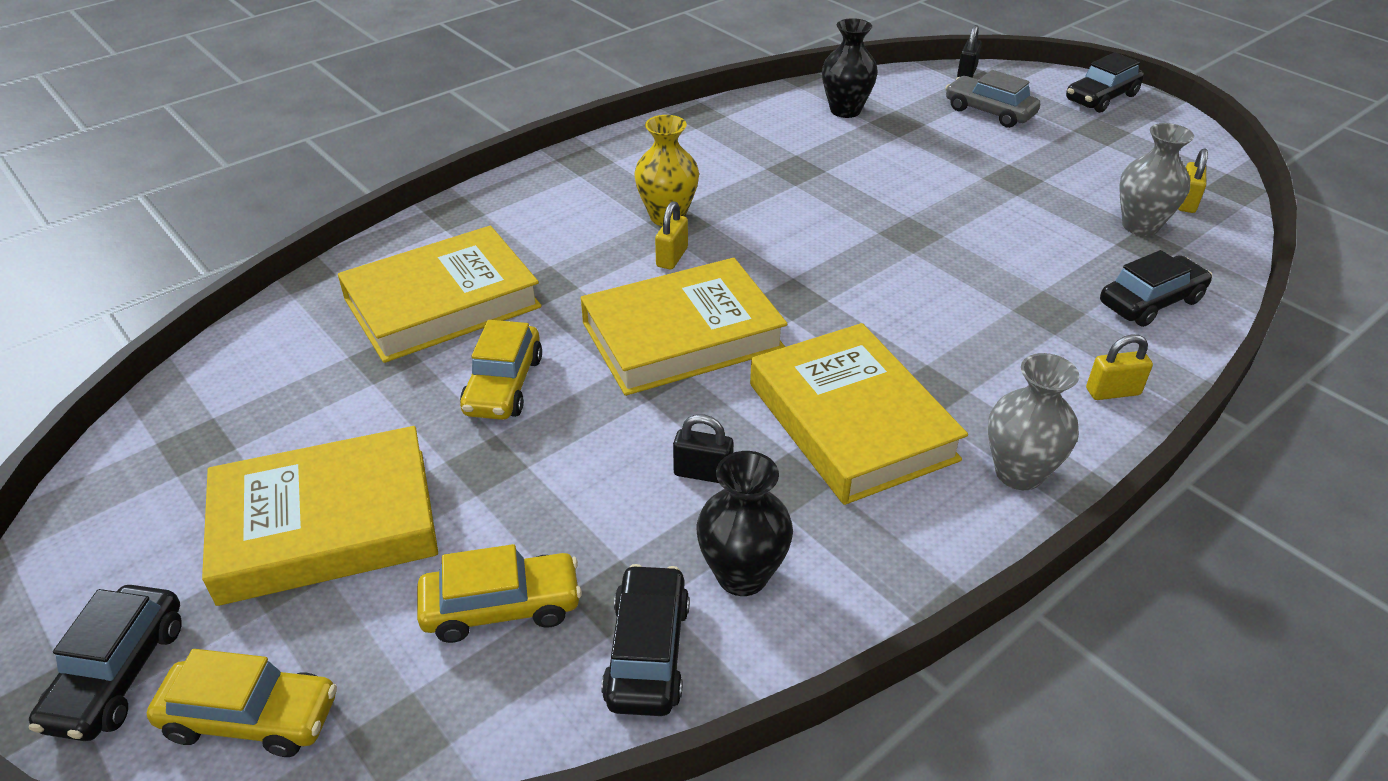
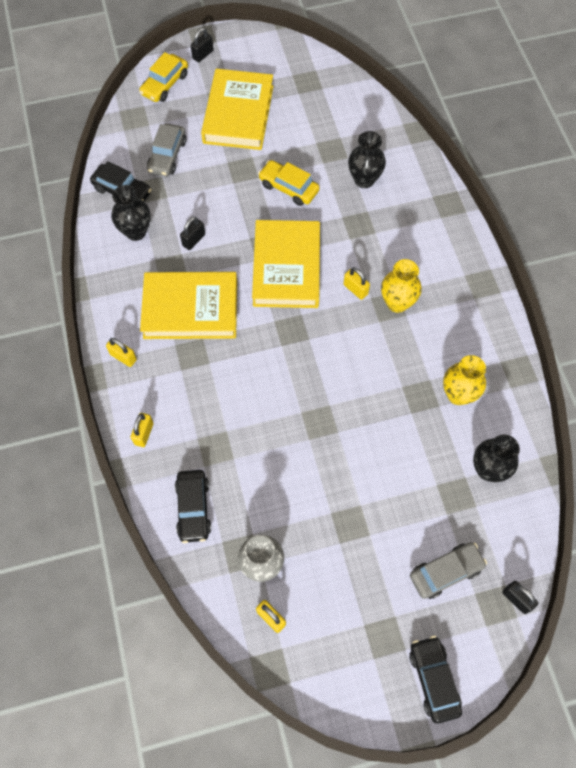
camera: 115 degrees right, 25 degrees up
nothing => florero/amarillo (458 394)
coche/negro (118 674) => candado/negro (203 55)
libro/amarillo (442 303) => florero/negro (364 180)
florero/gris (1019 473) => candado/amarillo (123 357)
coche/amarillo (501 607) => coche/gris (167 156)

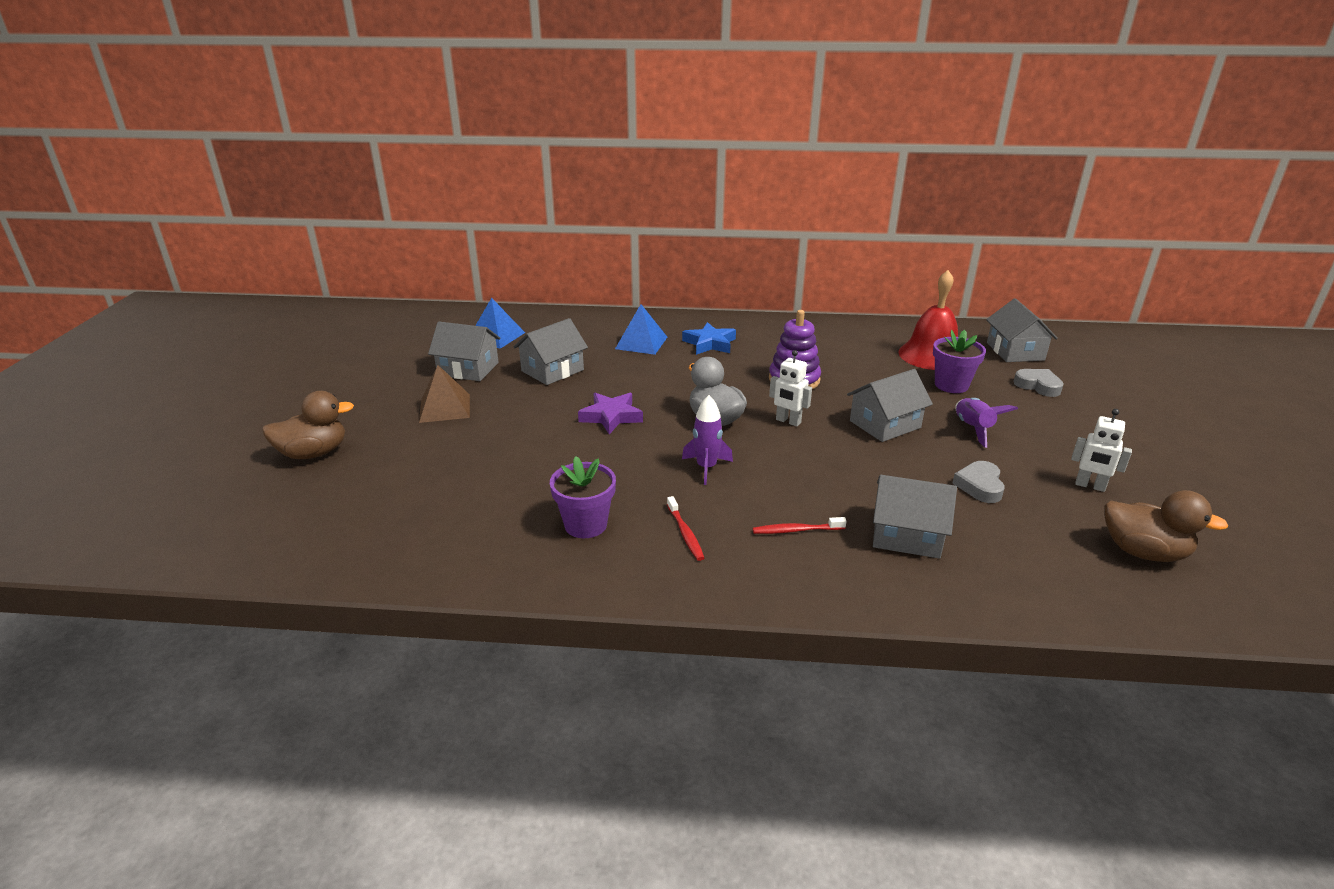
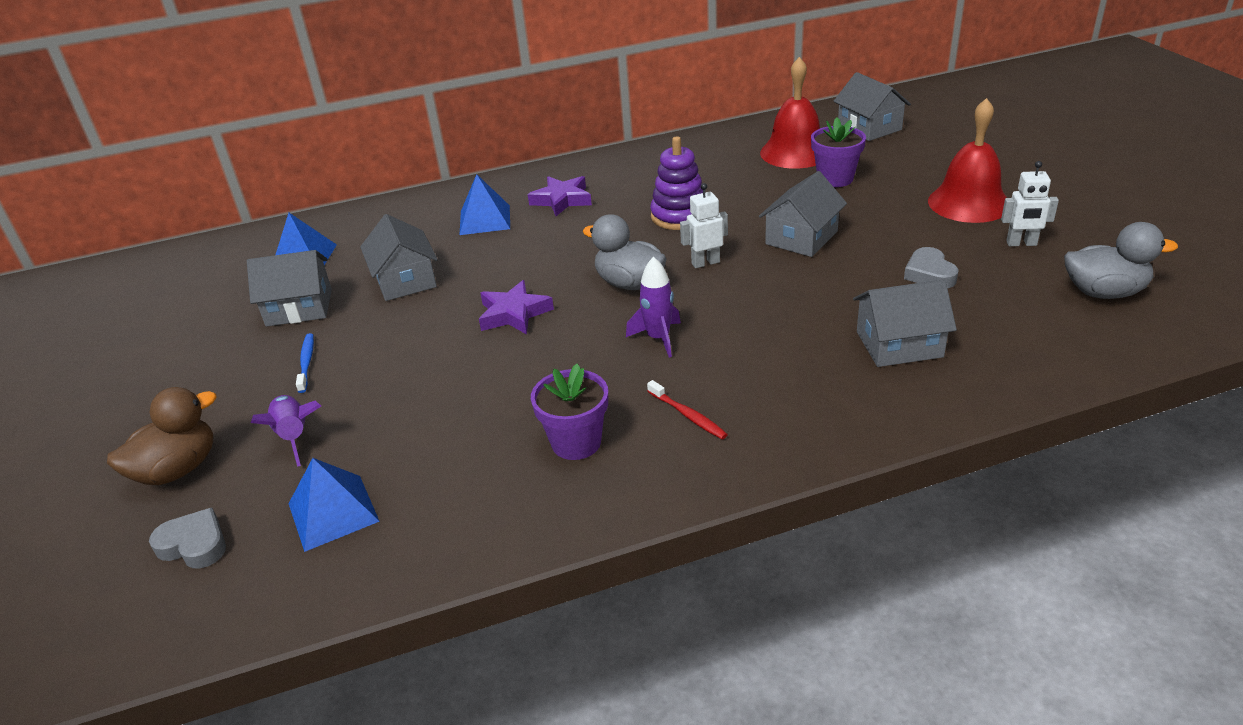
camera: 20 degrees left, 5 degrees up
cepillo de dientes/rojo (796 530) => nothing
nothing => pirámide/azul (333 512)
nothing => campana/rojo (968 203)
cohete/morado (973 429) => cohete/morado (294 436), moved
corazón/gris (1038 386) => corazón/gris (194 544), moved
pirámide/marrón (445 408) => cepillo de dientes/azul (306 362)
estrella/azul (710 343) => estrella/morado (562 200)
pato/marrón (1143 552) => pato/gris (1104 292)
casa/gris (552 370) => casa/gris (405 280), 45 degrees counterclockwise
robot/blanco (788 421) => robot/blanco (705 263), 150 degrees clockwise

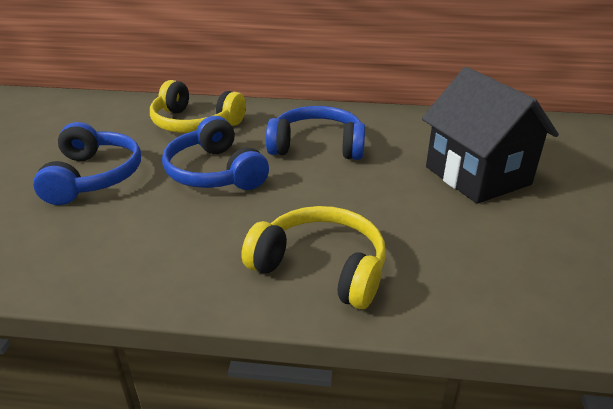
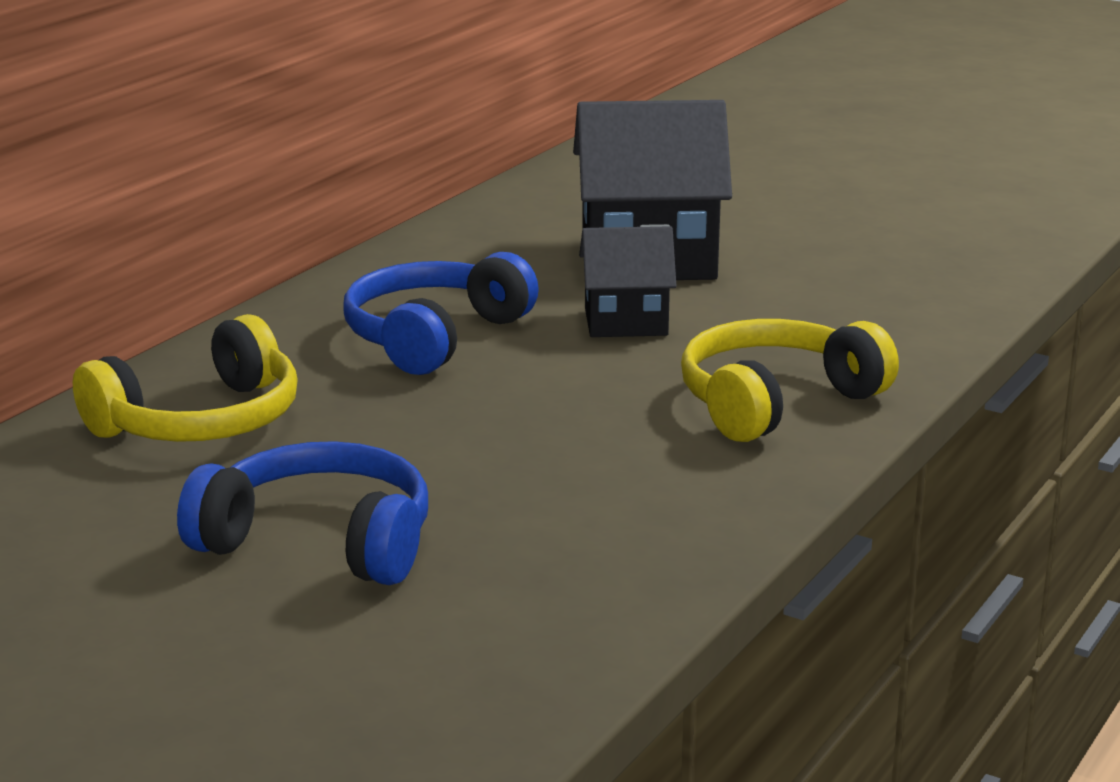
camera: 65 degrees left, 10 degrees down
auriculares/azul (215 172) => nothing
nothing => casa/negro (626 322)

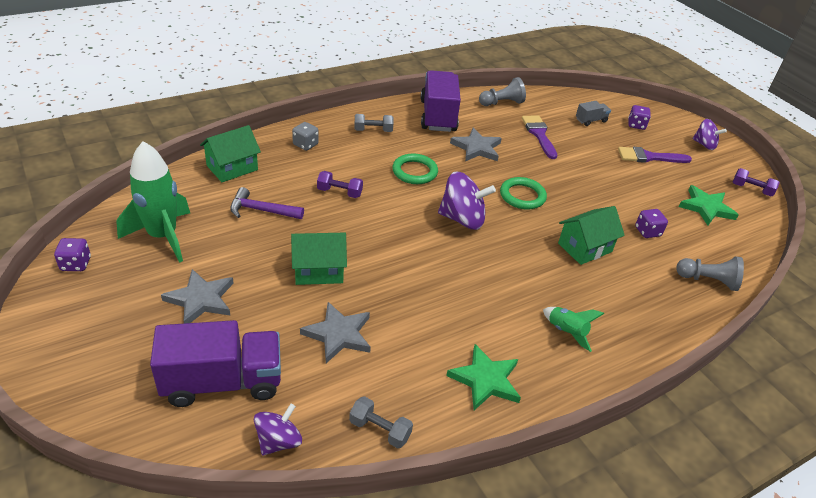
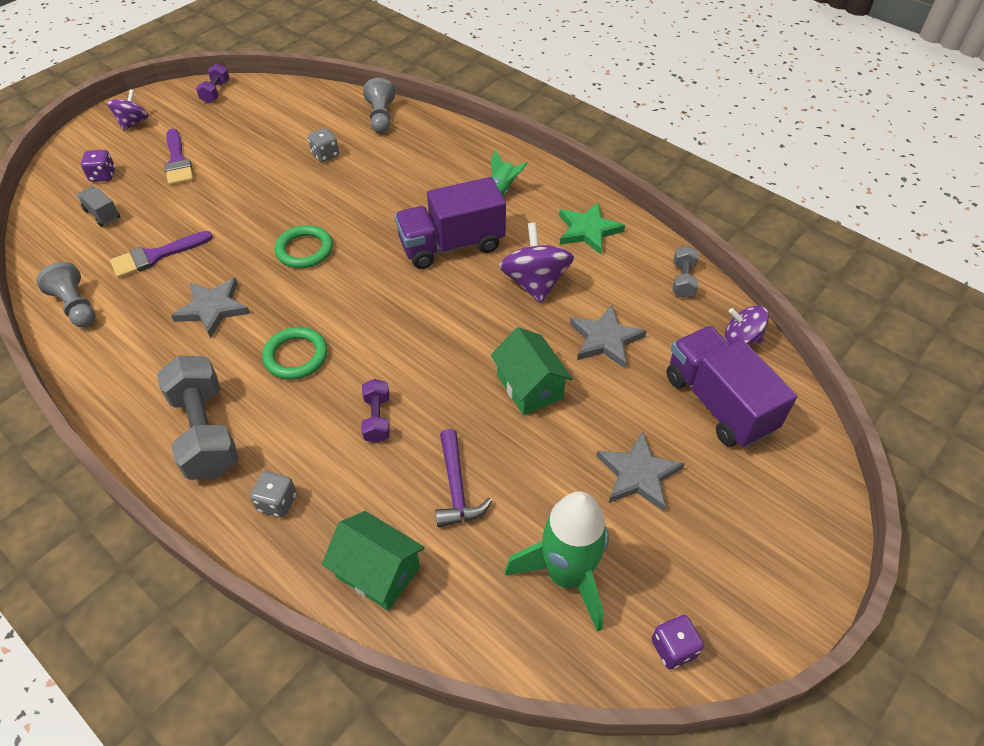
camera: 105 degrees left, 10 degrees up
casa/verde (584 247) => nothing
estrella/verde (706 208) => nothing
camión/morado (438 116) => camión/morado (451 245), moved
peonza/morado (462 219) => peonza/morado (535 283), moved
dado/morado (647 232) => dado/gris (325 155)
mancuerna/gris (373 130) => mancuerna/gris (205 432), x1.97

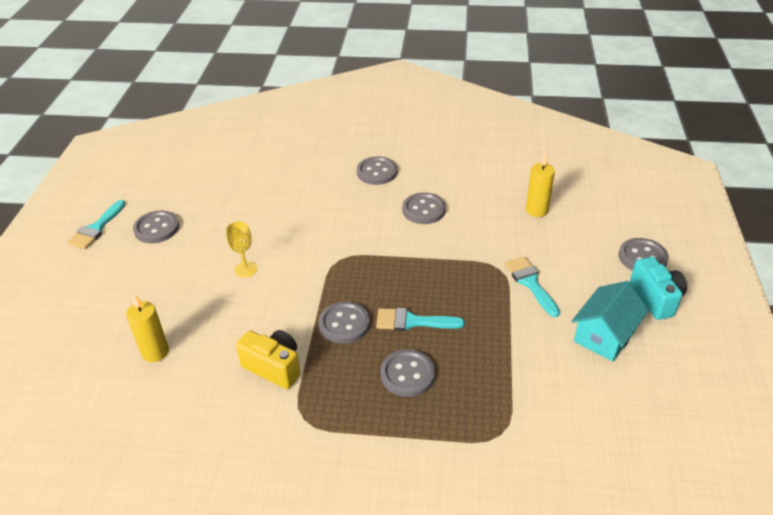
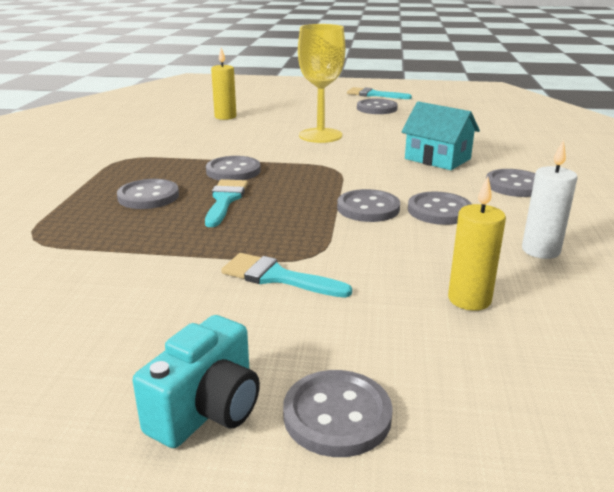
camera: 90 degrees right, 15 degrees down
cámara/amarillo (274 367) => nothing
nothing => botón/gris (368 208)
nothing => vela/blanco (540 250)
casa/turquesa (604 335) => casa/turquesa (437 159), moved
pincel/turquesa (530 283) => pincel/turquesa (277 277), 135 degrees counterclockwise
cámara/turquesa (655 299) => cámara/turquesa (207 410), 45 degrees counterclockwise
copa/amarillo (245 269) => copa/amarillo (320 135), x1.93

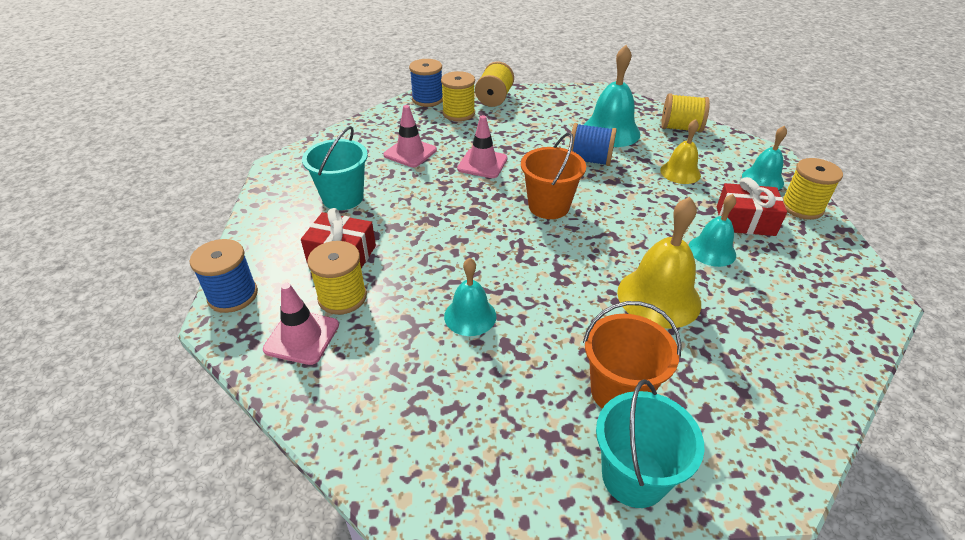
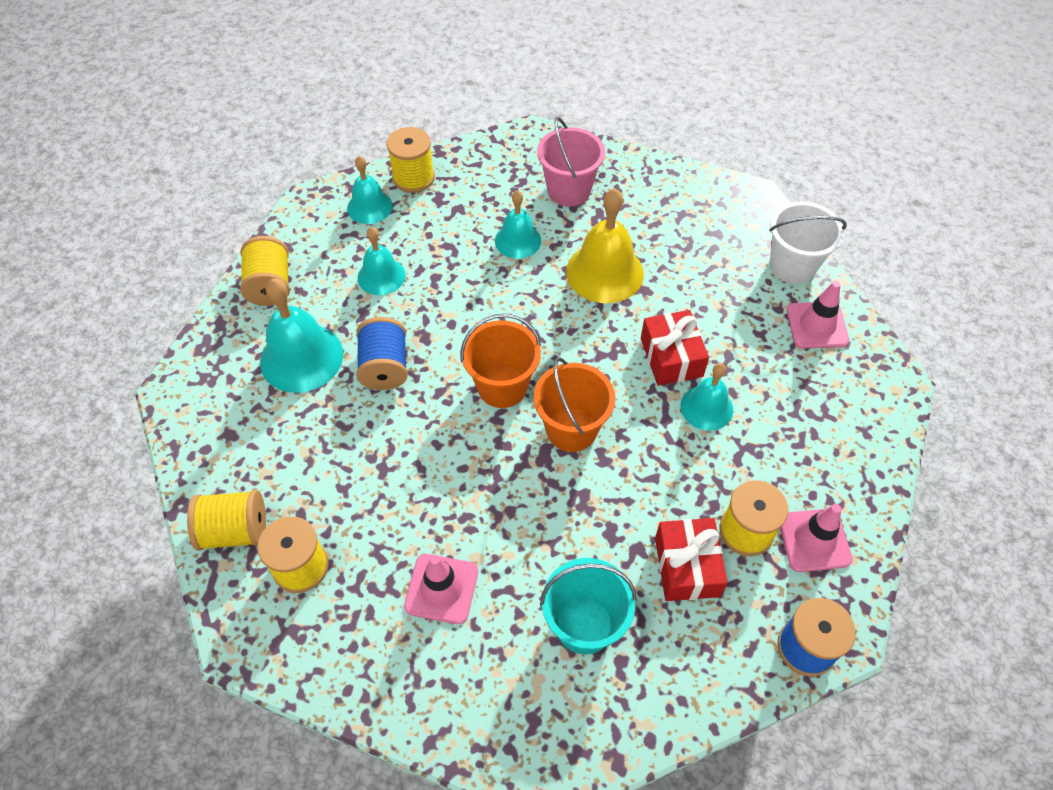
camera: 110 degrees left, 15 degrees up
carrete/azul (427 99) => nothing
nothing => balde/rosa (568 190)
cono de tráfico/rosa (482 164) => cono de tráfico/rosa (817 325), moved
balde/naranja (619 391) => balde/naranja (571 429), moved
regalo/rojo (745 221) => regalo/rojo (671 357), moved
balde/turquesa (634 476) => balde/blanco (792 266)
campana/amarillo (680 172) => campana/turquesa (381 276)

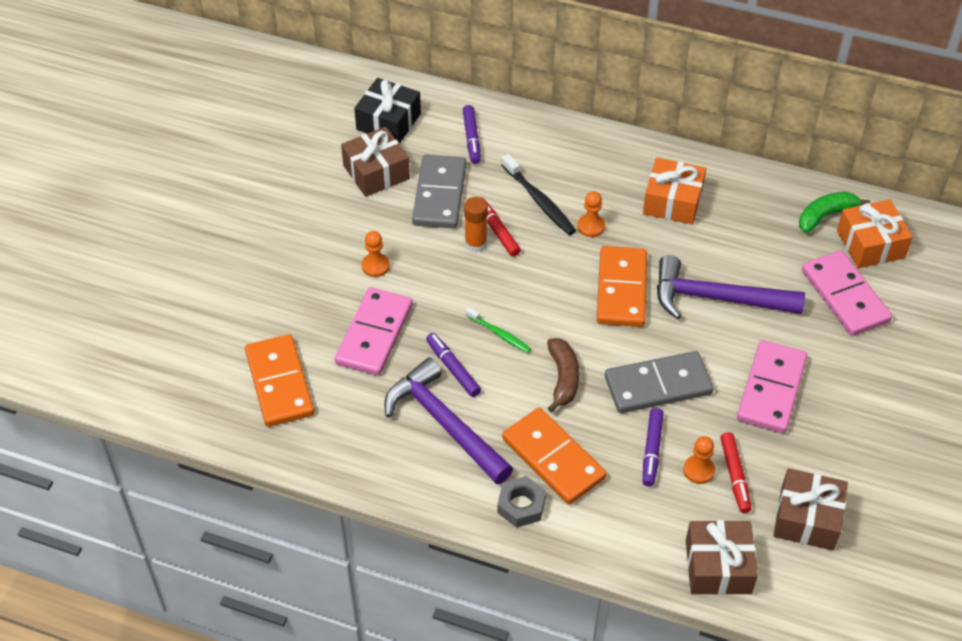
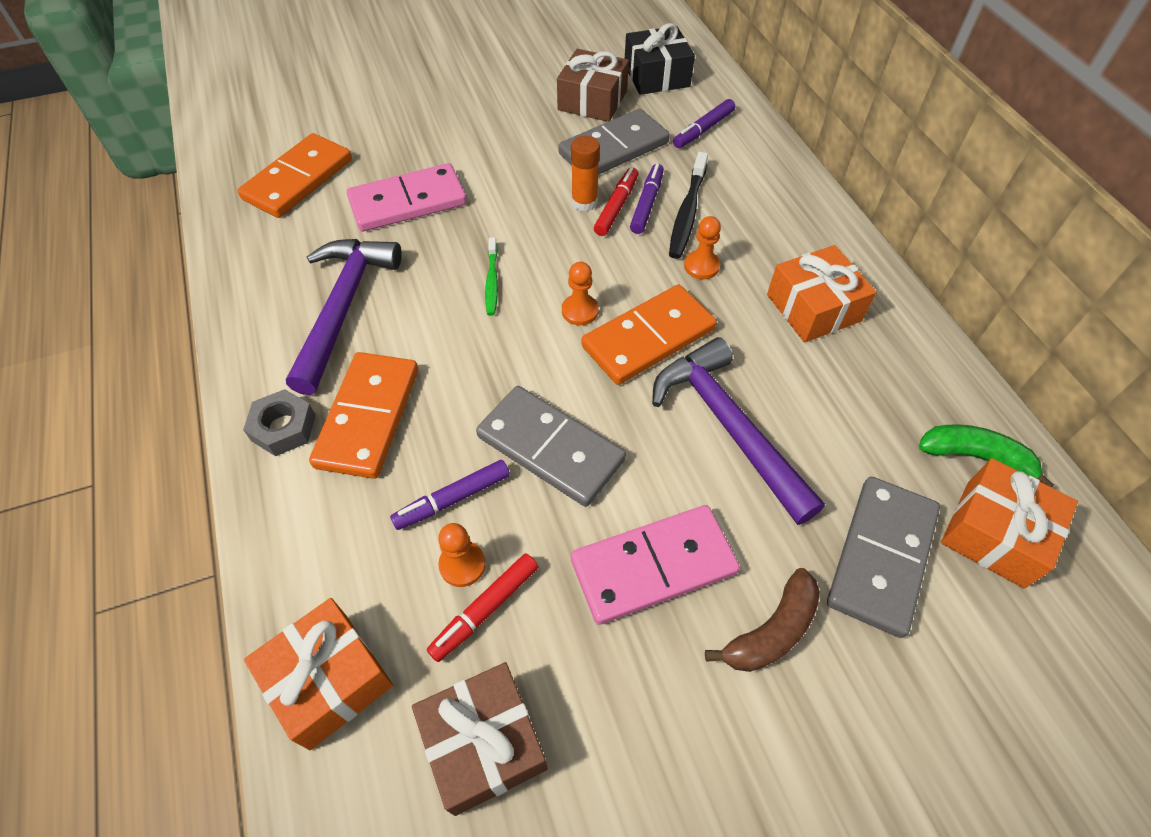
camera: 50 degrees right, 5 degrees up
peón/naranja (375 266) => peón/naranja (580 311), moved
rotulador/morado (453 368) => rotulador/morado (646 204), moved
plátano/marrón (563 378) => plátano/marrón (771 630), moved
regalo/marrón (718 566) => regalo/naranja (329 680)
ficha de dominó/rosa (844 296) => ficha de dominó/gris (881 556)

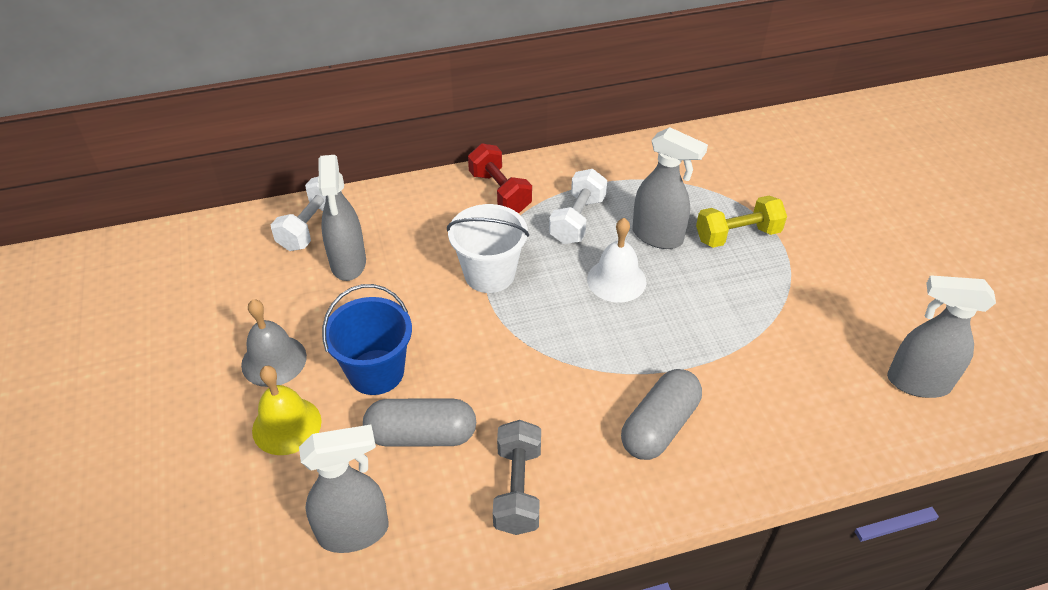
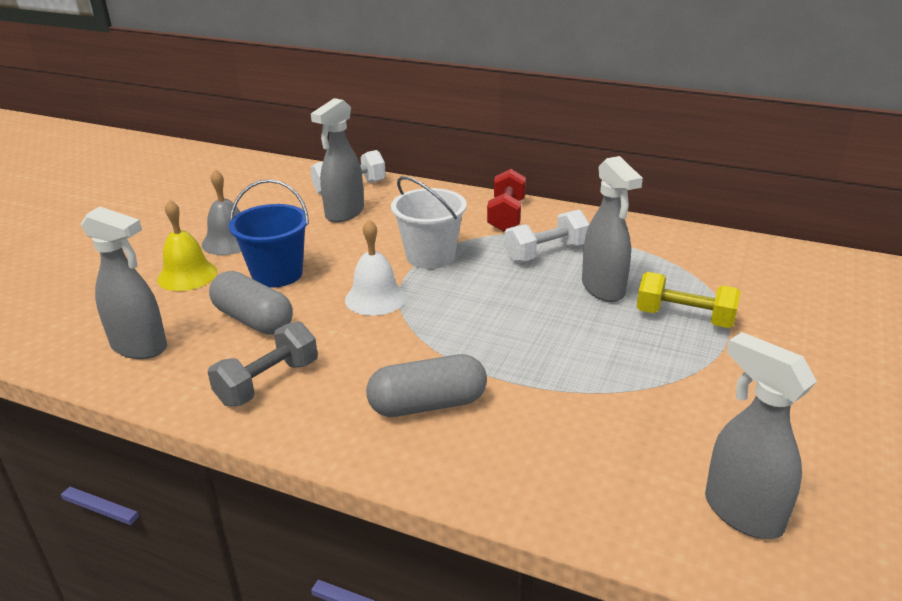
camera: 40 degrees right, 15 degrees down
campana/blanco (616 280) => campana/blanco (375 298), moved

